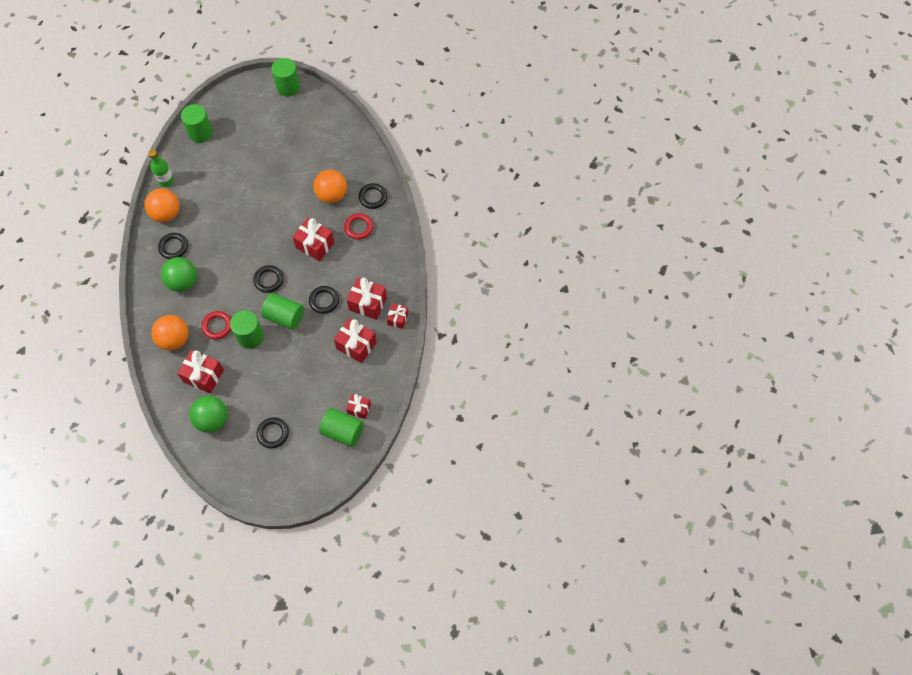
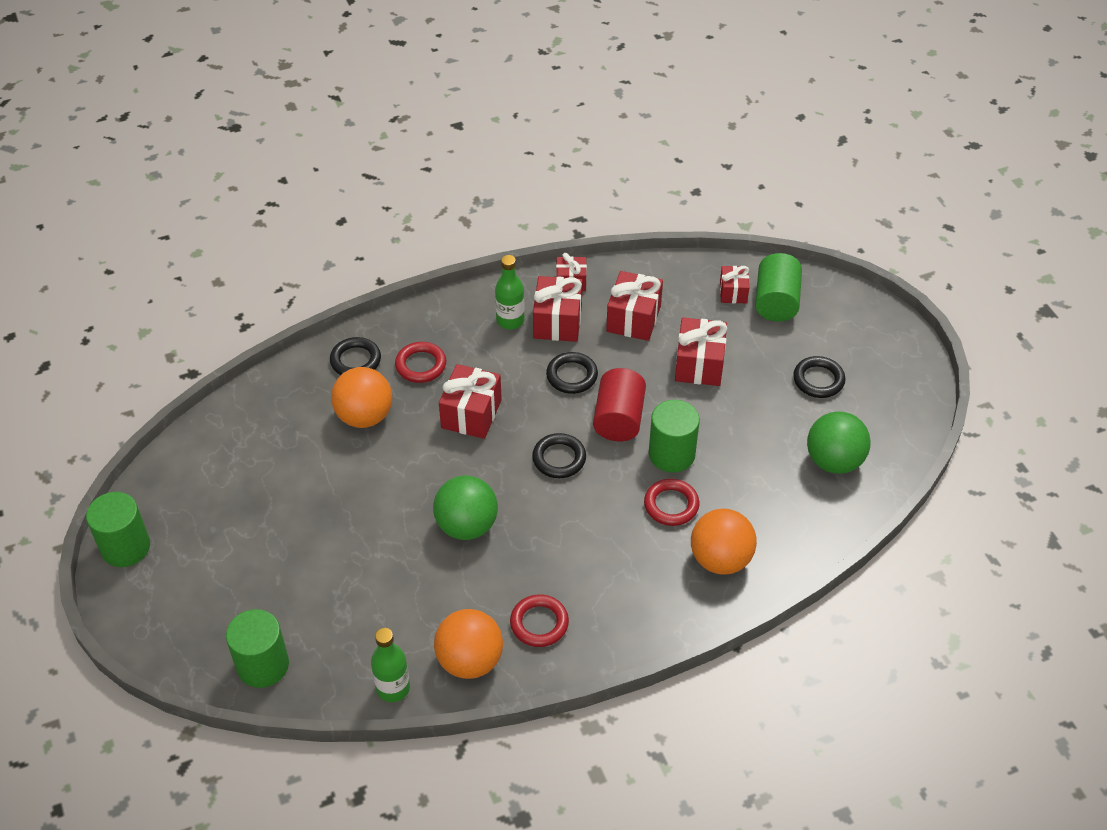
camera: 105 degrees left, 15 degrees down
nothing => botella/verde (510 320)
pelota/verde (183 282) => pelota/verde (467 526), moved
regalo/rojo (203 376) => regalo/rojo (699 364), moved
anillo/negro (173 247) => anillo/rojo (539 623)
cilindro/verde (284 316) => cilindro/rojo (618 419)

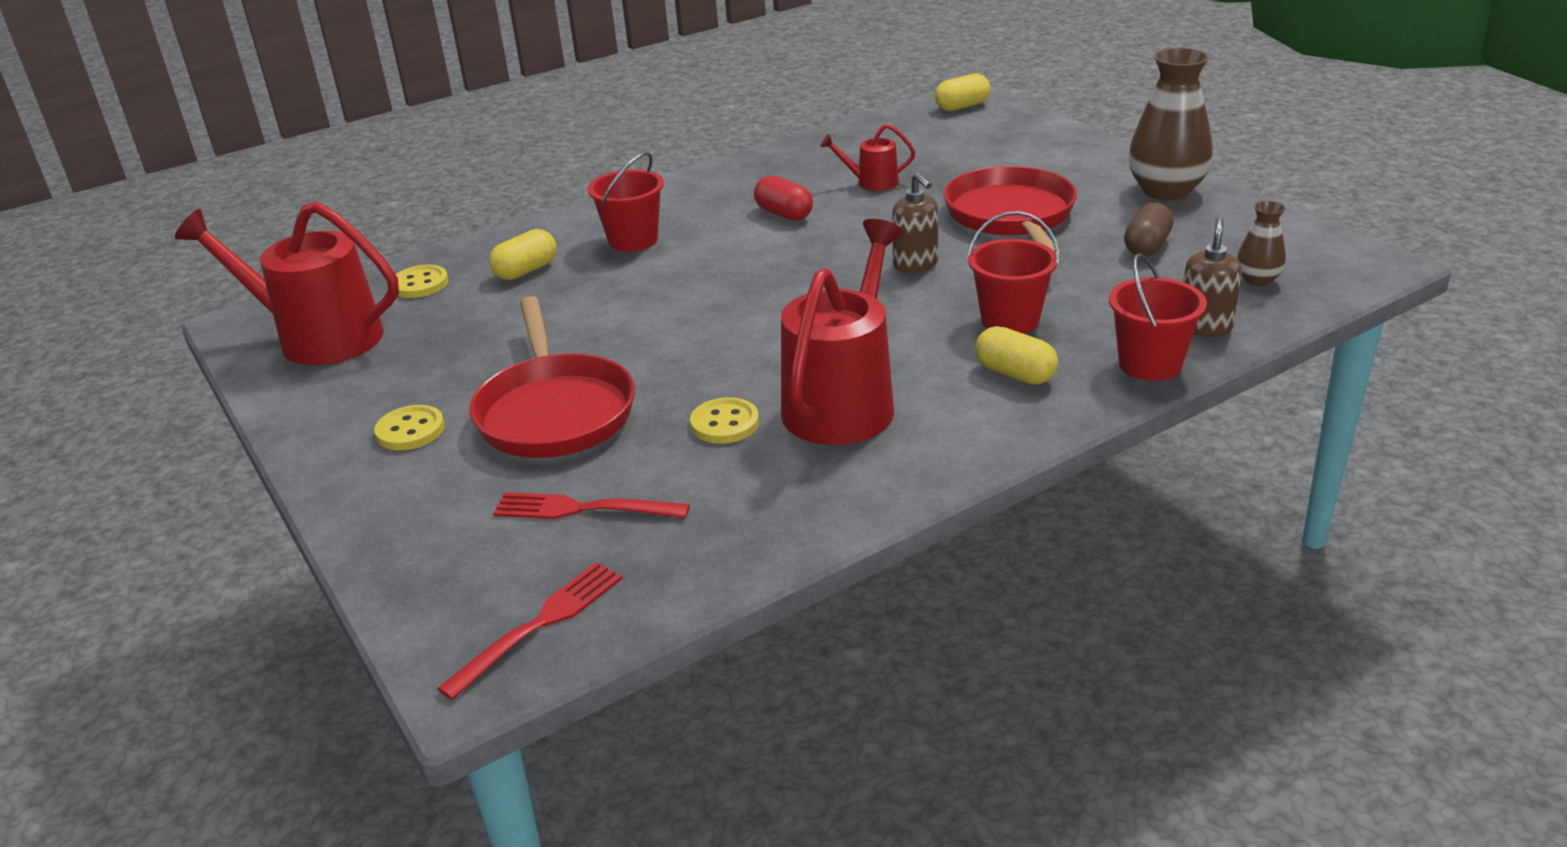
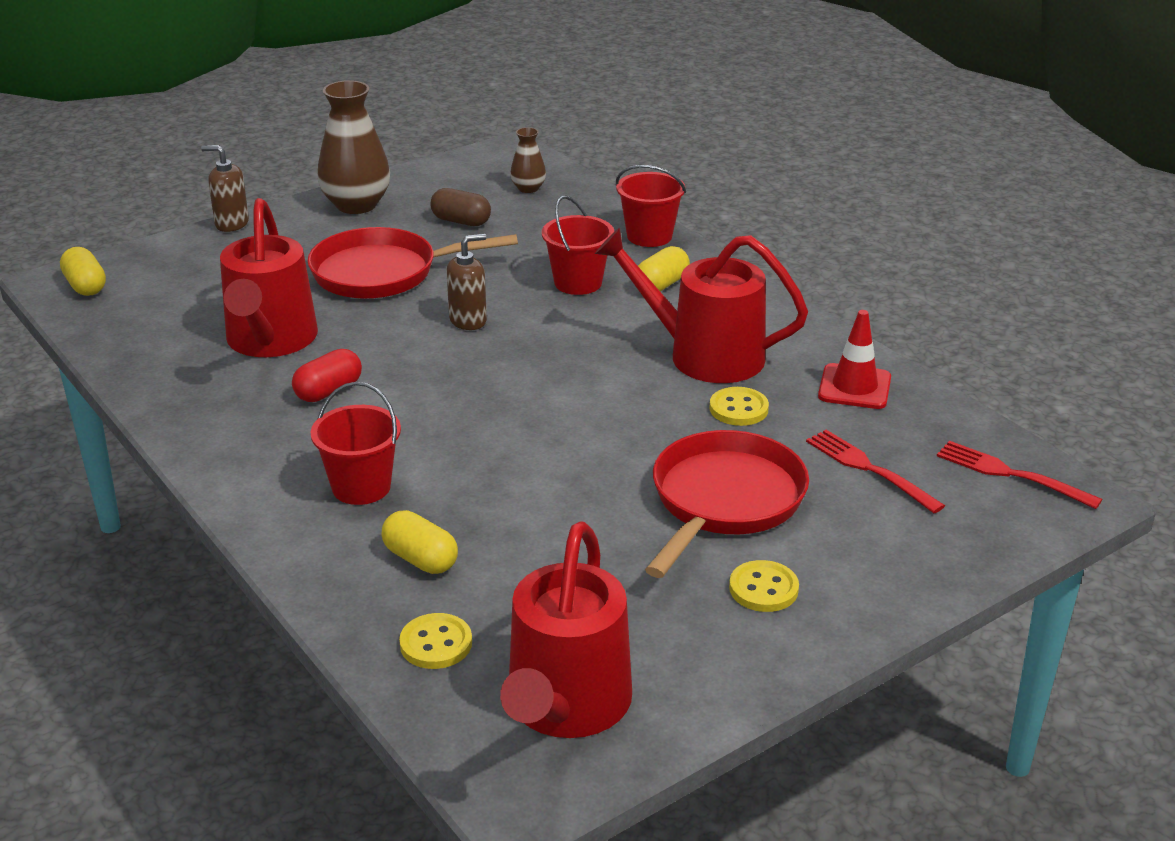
camera: 95 degrees left, 0 degrees up
nothing => cono de tráfico/rojo (854 387)
dispensador de jabón/marrón (1205 327) => dispensador de jabón/marrón (231 224), moved
sartén/rojo (554 411) => sartén/rojo (724 501), 45 degrees counterclockwise
tenedor/rojo (583 509) => tenedor/rojo (869 469), 135 degrees clockwise
regadera/rojo (872 182) => regadera/rojo (270 341), x2.09

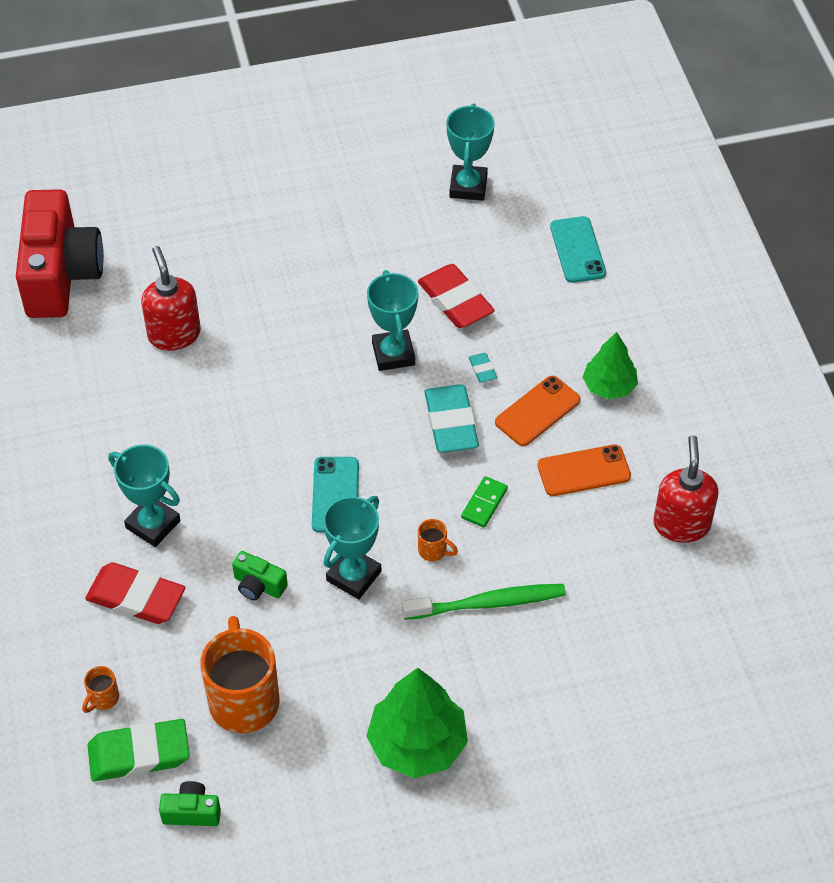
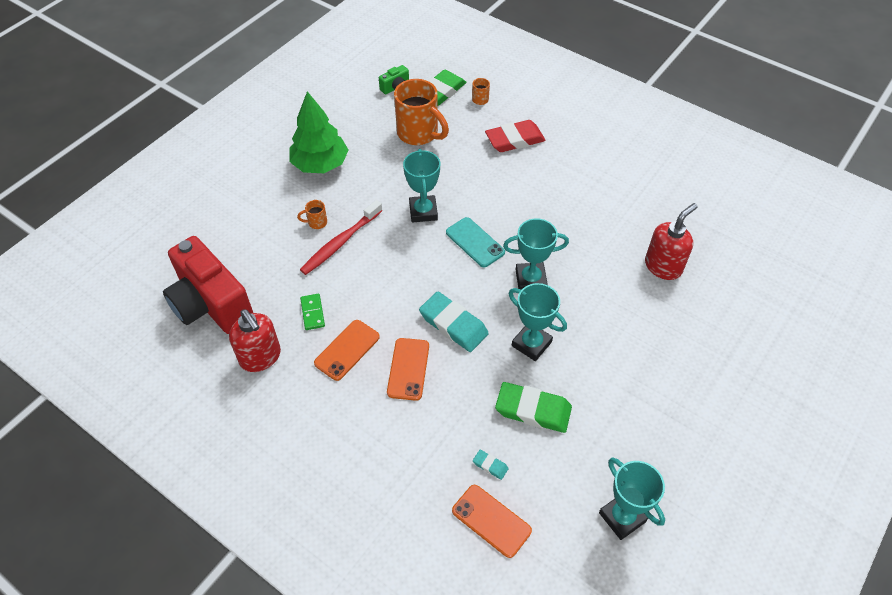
camera: 140 degrees right, 0 degrees up
cámara/verde (258 585) => nothing
árbol/verde (609 386) => nothing
cámara/rojo (60 275) => cámara/rojo (211 304), moved
trofeo/turquesa (153 524) => trofeo/turquesa (530 279), moved
taza/naranja (433 551) => taza/naranja (316 223), moved
ficha de dominó/verde (484 503) => ficha de dominó/verde (312 313), moved
goma de borrar/turquesa (482 369) => goma de borrar/turquesa (490 465), moved
cepillo de dientes/verde (488 603) => cepillo de dientes/rojo (340 242)
goma de borrar/rojo (455 301) => goma de borrar/verde (533 410)
móvil/turquesa (577 250) => móvil/naranja (491 521)
dispensador de jabón/rojo (174 334) => dispensador de jabón/rojo (663 266), 75 degrees counterclockwise

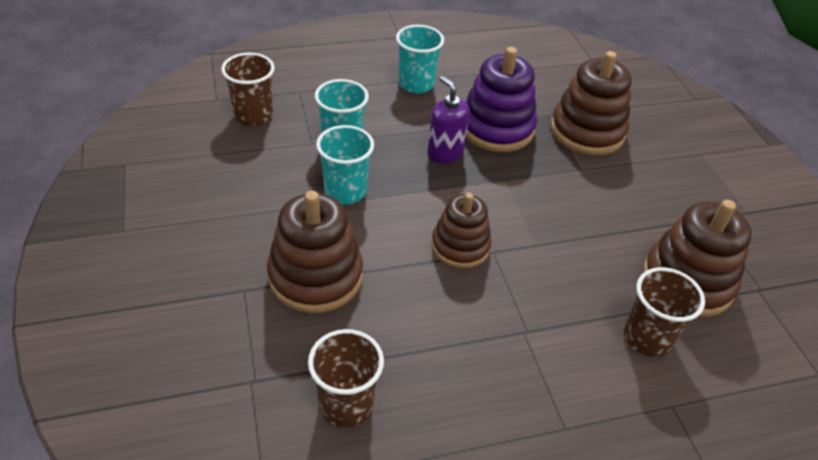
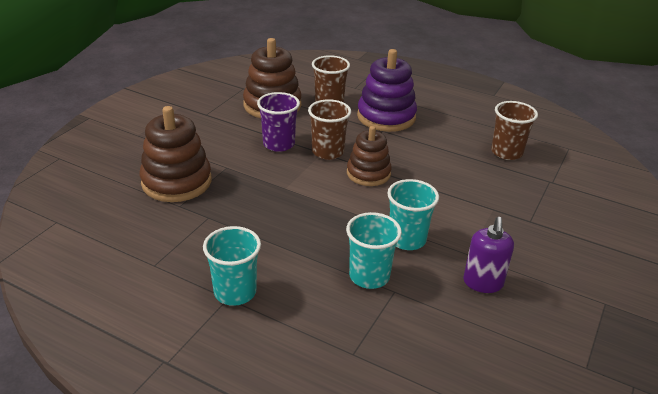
camera: 135 degrees left, 10 degrees down
juguete apilable/marrón (315 276) => nothing
nothing => vaso/morado (279 144)
vaso/marrón (253 115) => vaso/marrón (328 152), moved
dispensador de jabón/morado (445 153) => dispensador de jabón/morado (483 283), moved
juguete apilable/morado (496 128) => juguete apilable/morado (386 117), moved

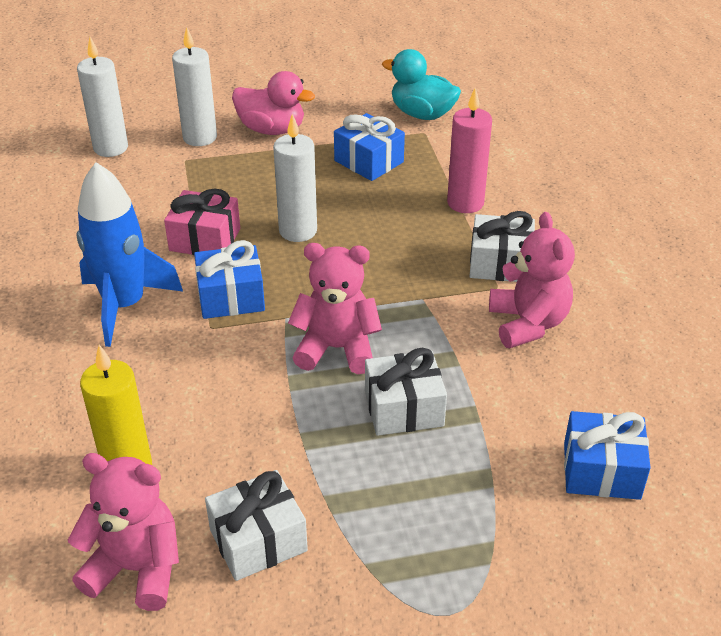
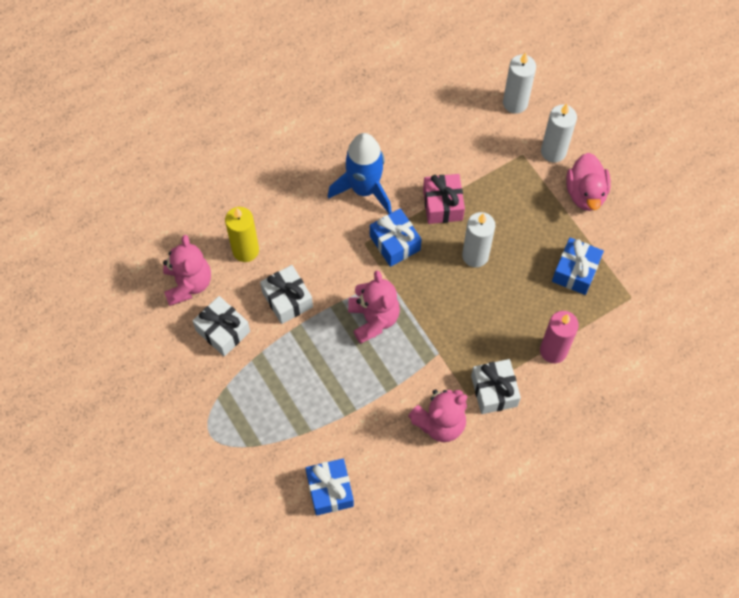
camera: 70 degrees right, 25 degrees up
pato/turquesa (422 114) => nothing
regalo/blanco (404 408) => regalo/blanco (287 299), moved

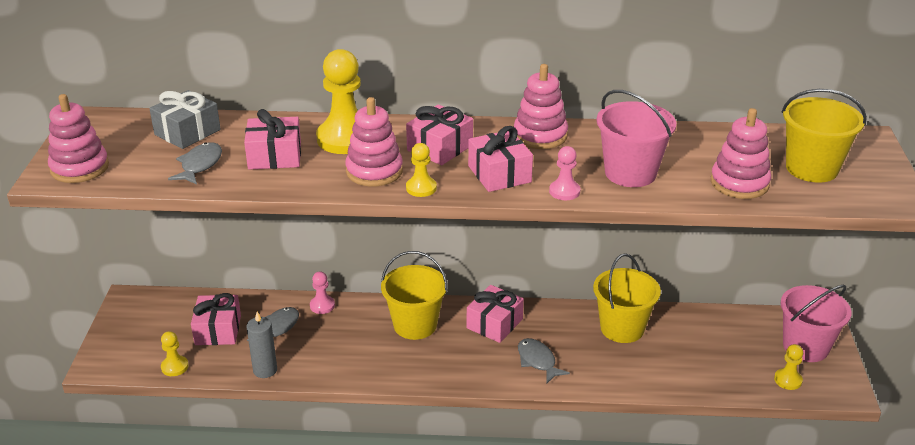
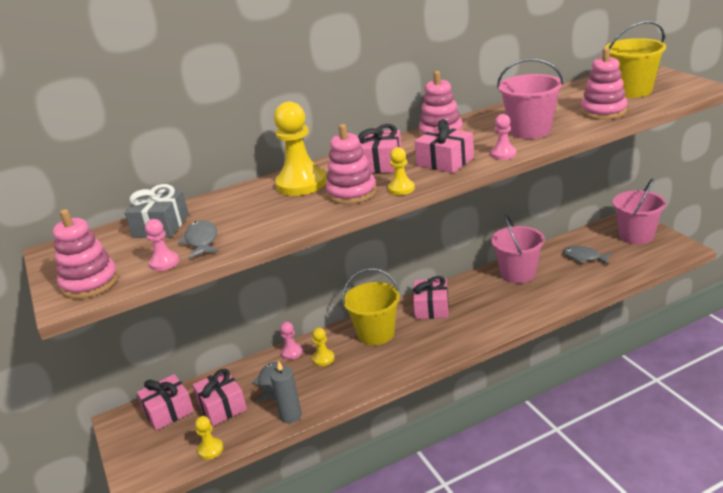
camera: 25 degrees left, 5 degrees down
nothing => peón/rosa (164 262)
regalo/rosa (275 156) => regalo/rosa (168 411), moved
pez/gris (538 361) => pez/gris (584 257), moved
peón/amarillo (788 380) => peón/amarillo (323 359), moved
balde/amarillo (622 328) => balde/rosa (518 273)

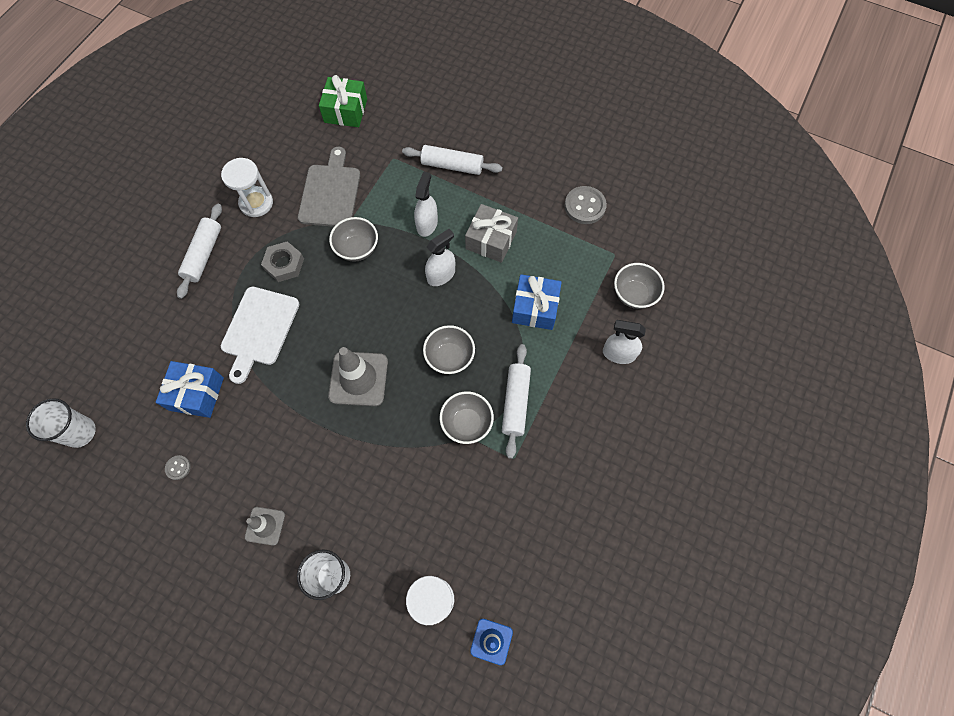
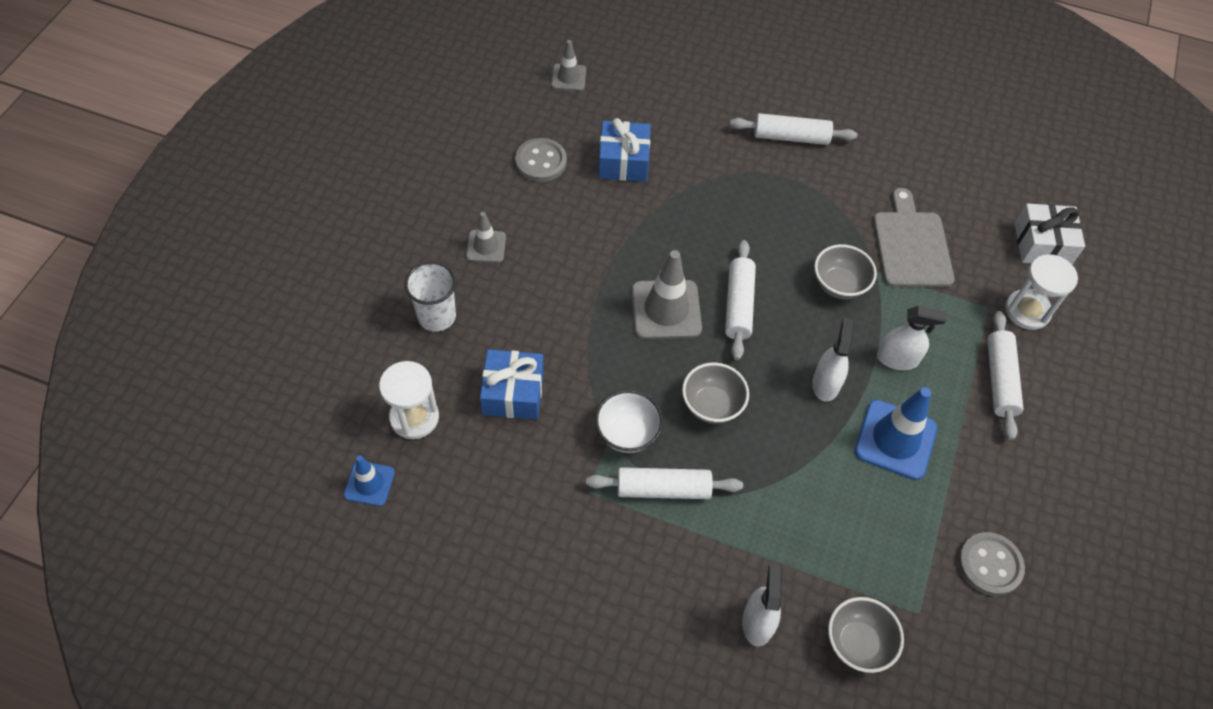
camera: 80 degrees right, 10 degrees down
tabla de cortar/blanco (259 329) => nothing
tuerca/gris (284 264) => nothing
nothing => rodillo/blanco (738 305)
reloj de arena/blanco (256 203) => reloj de arena/blanco (1027 311), moved
regalo/azul (535 308) => regalo/azul (513 393), moved
vaso/blanco (80 432) => cono de tráfico/gris (568 77)
regalo/gris (491 240) => cono de tráfico/azul (895 440)
regalo/verde (345 111) => regalo/blanco (1042 244)
cuenco/gris (466 423) => cuenco/blanco (627 433)
tabla de cortar/gris (330 192) => tabla de cortar/gris (911 245), 90 degrees counterclockwise
pulverizador/blanco (441 275) => pulverizador/blanco (826 383), 120 degrees counterclockwise
botón/gris (178 467) => botón/gris (541 162), x1.99

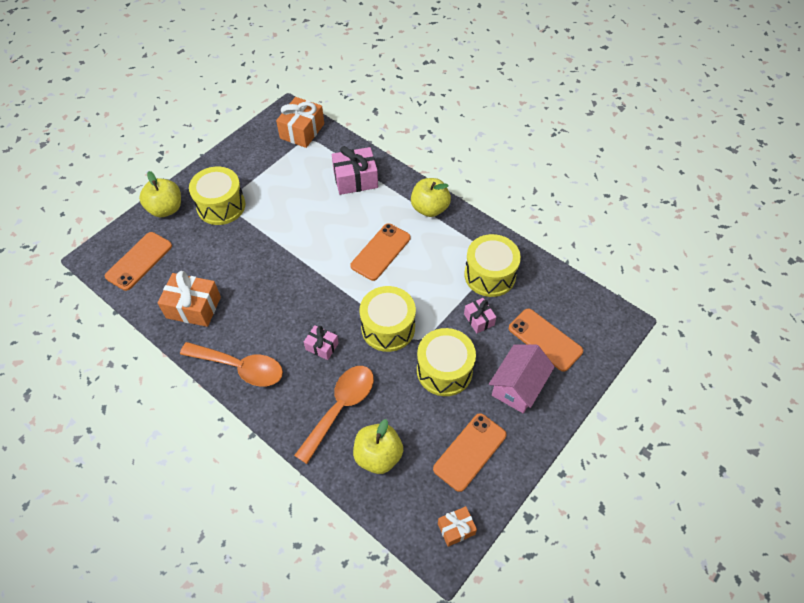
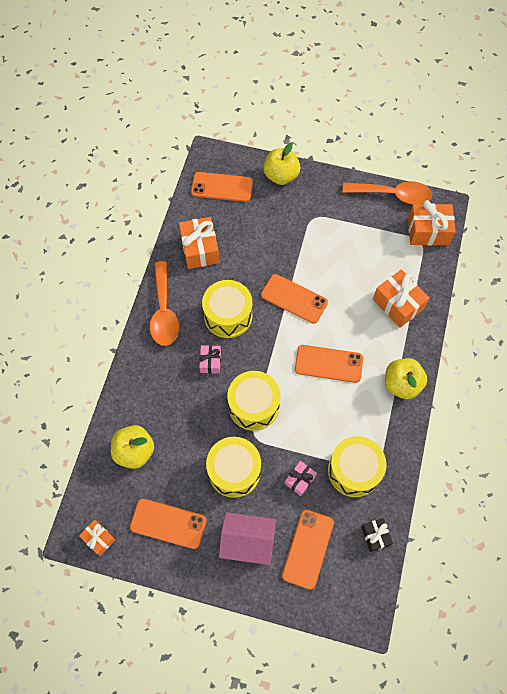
camera: 65 degrees right, 10 degrees up
nothing => móvil/naranja (294 299)
nothing => regalo/negro (375 536)
tambor/amarillo (221 206) => tambor/amarillo (228 316), moved
cuchara/naranja (340 408) => cuchara/naranja (392 195), moved
regalo/rosa (355 179) => regalo/naranja (398 304)

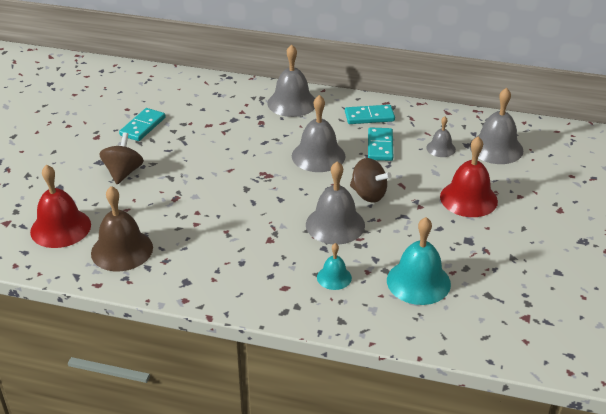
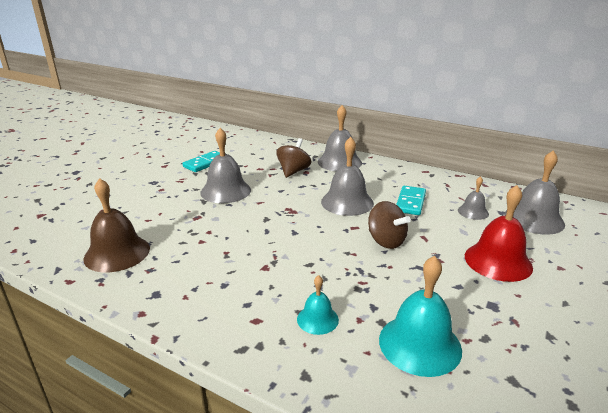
camera: 15 degrees right, 10 degrees down
campana/rojo (60 228) => nothing
ficha de dominó/turquesa (369 116) => nothing
peonza/marrón (123 172) => peonza/marrón (293 171), moved
campana/gris (335 224) => campana/gris (225 191), moved

